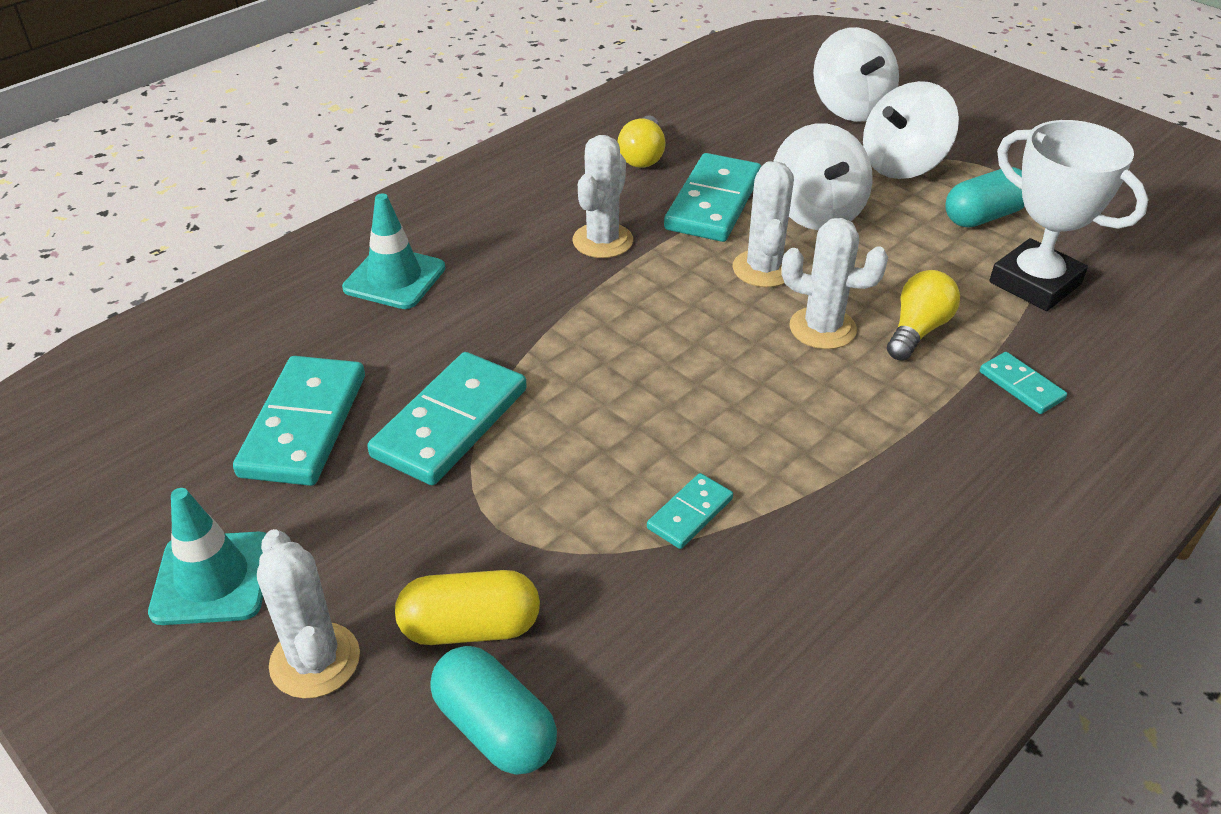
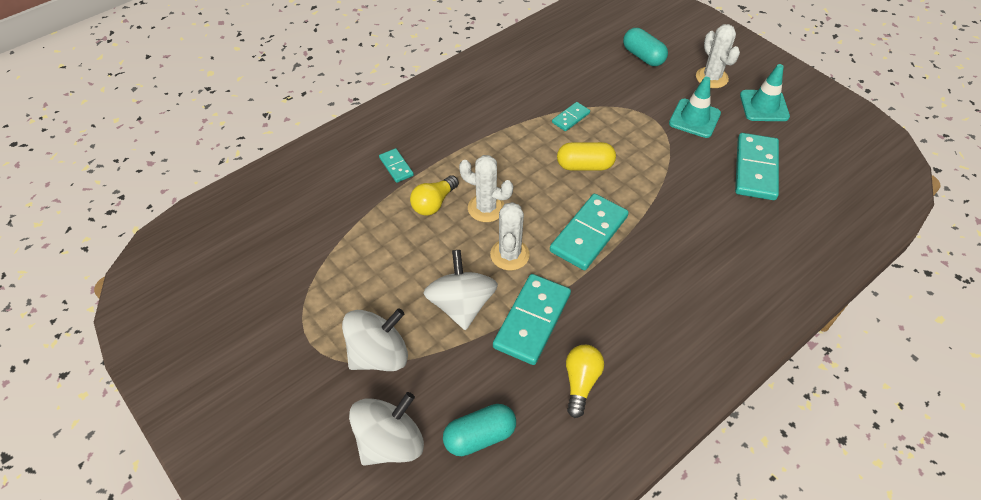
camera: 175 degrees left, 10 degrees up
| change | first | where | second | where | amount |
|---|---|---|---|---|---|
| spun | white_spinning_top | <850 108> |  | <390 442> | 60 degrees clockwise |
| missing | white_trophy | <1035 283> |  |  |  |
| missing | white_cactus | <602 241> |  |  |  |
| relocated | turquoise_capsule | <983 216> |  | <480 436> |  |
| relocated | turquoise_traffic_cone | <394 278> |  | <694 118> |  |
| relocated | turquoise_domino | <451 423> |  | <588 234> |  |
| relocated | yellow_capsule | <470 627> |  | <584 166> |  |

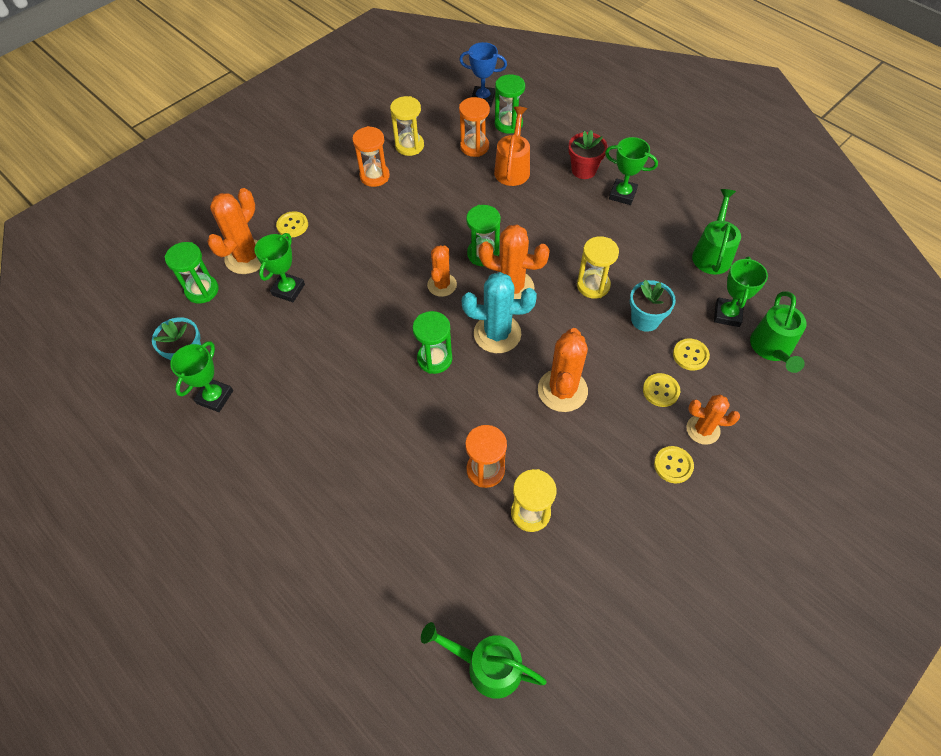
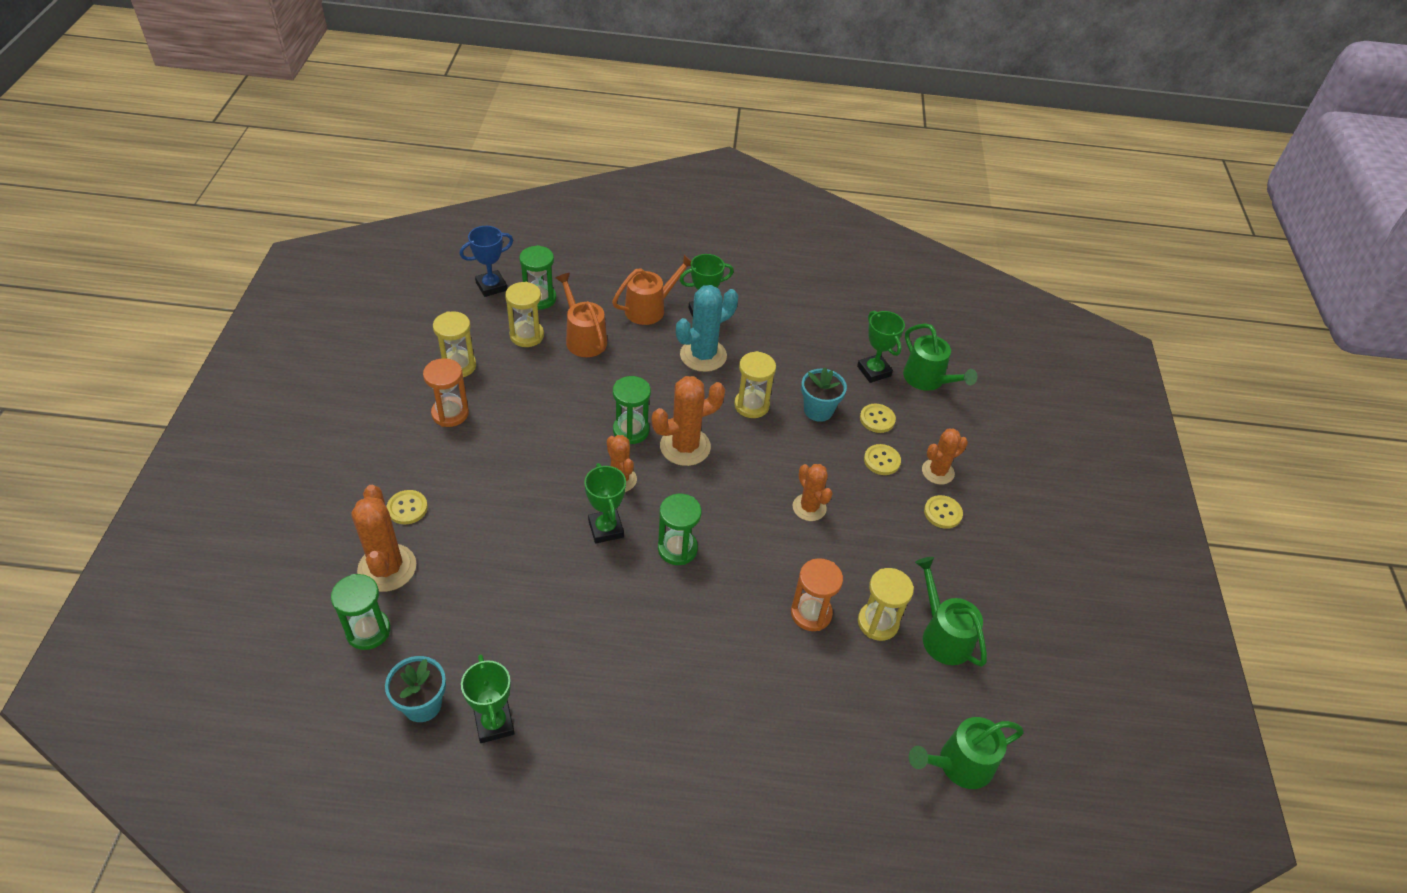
camera: 45 degrees left, 10 degrees down
| change | first | where | second | where | amount |
|---|---|---|---|---|---|
| colour | orange_hourglass | <474 147> | yellow_hourglass | <527 335> |  |
| exchanged | red_flower_pot | <583 170> | orange_watering_can | <650 308> |  |
| relocated | green_watering_can | <712 253> |  | <942 635> |  |
| relocated | green_trophy | <288 290> |  | <606 529> |  |
| relocated | turquoise_cactus | <497 334> |  | <703 355> |  |
| size | orange_cactus | <562 390> |  | <809 507> | x0.65 |

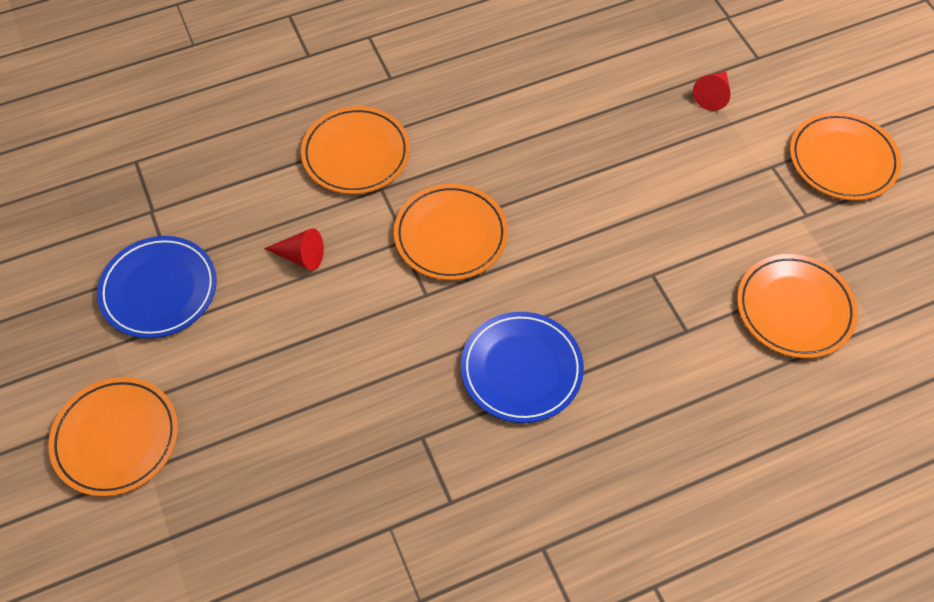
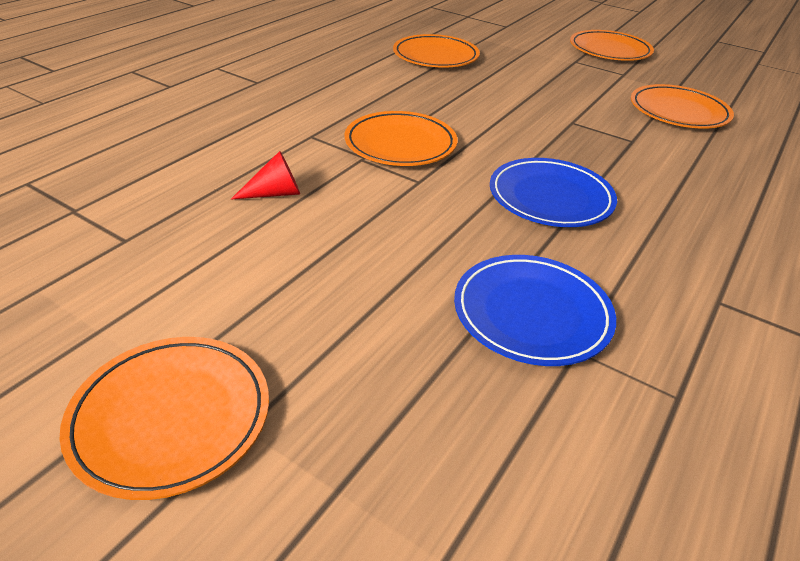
camera: 35 degrees left, 20 degrees down
| change | first | where | second | where | amount |
|---|---|---|---|---|---|
| missing | red_cone | <712 95> |  |  |  |
| relocated | orange_plate | <356 154> |  | <435 56> |  |
| relocated | blue_plate | <159 290> |  | <532 314> |  |

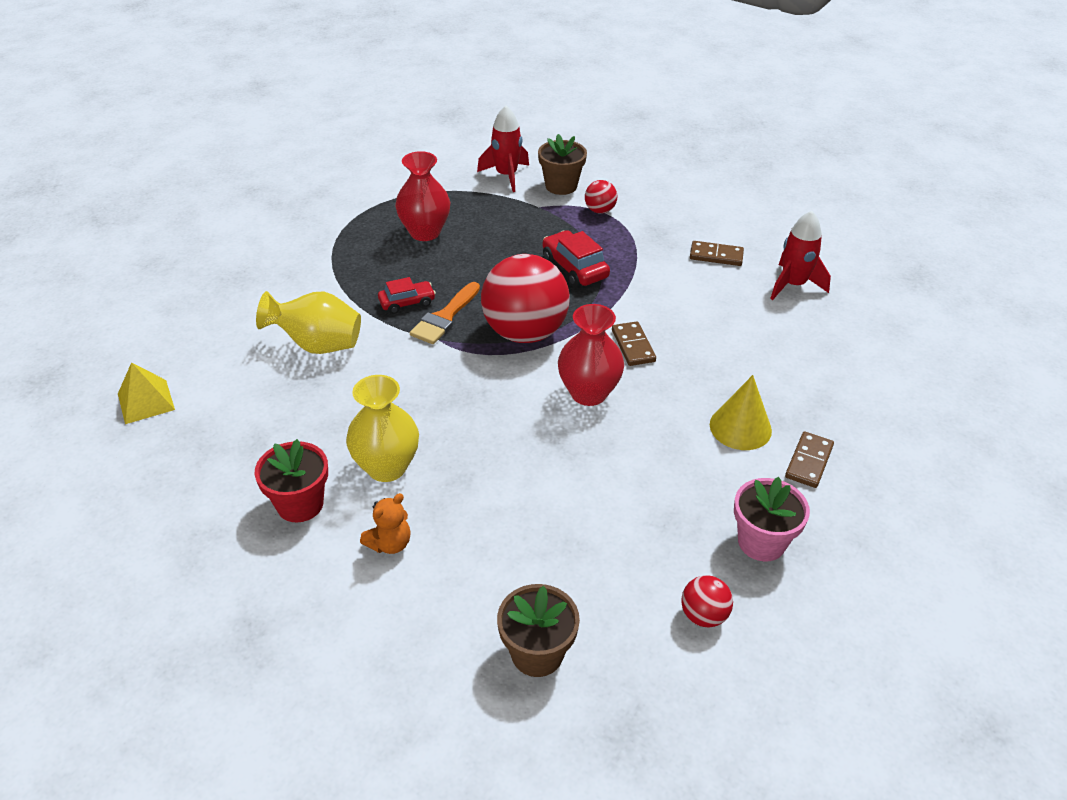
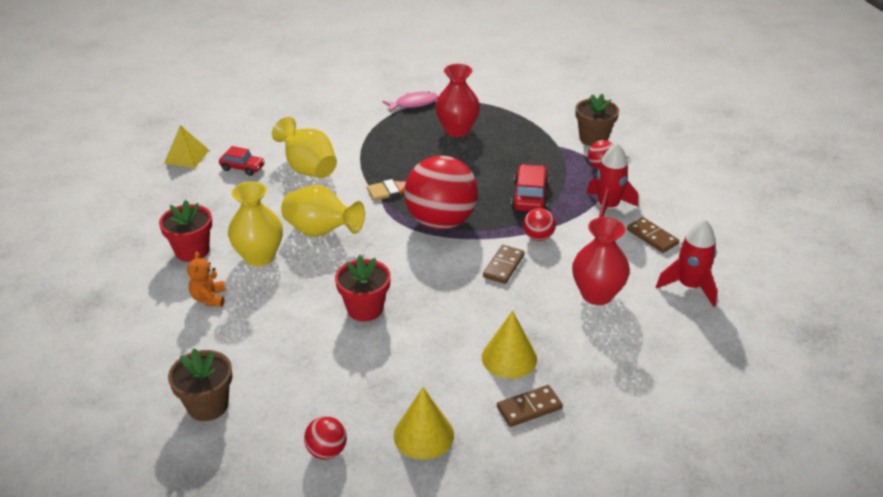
camera: 40 degrees right, 5 degrees down
| change | first | where | second | where | amount |
|---|---|---|---|---|---|
| relocated | red_rocket | <506 176> |  | <607 207> |  |
| relocated | red_car | <407 303> |  | <242 168> |  |
| relocated | red_vase | <588 393> |  | <597 294> |  |
| exchanged | pink_flower_pot | <761 542> | yellow_cone | <423 435> |  |
| spun | orange_teddy_bear | <390 543> |  | <209 298> | 90 degrees clockwise |
| appeared |  |  | pink_fish | <413 104> |  |
| appeared |  |  | yellow_vase | <321 232> |  |
| appeared |  |  | red_ball | <538 237> |  |
| appeared |  |  | red_flower_pot | <365 309> |  |

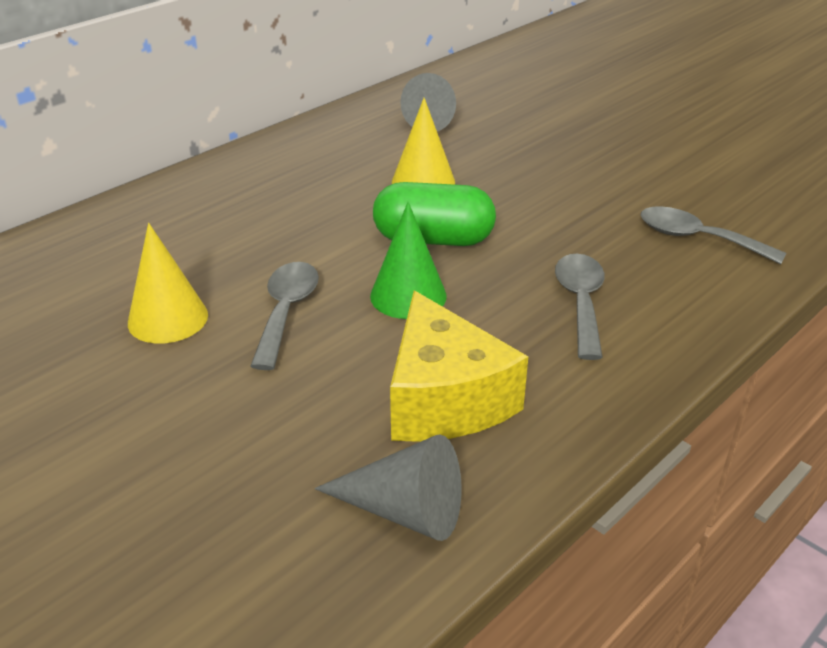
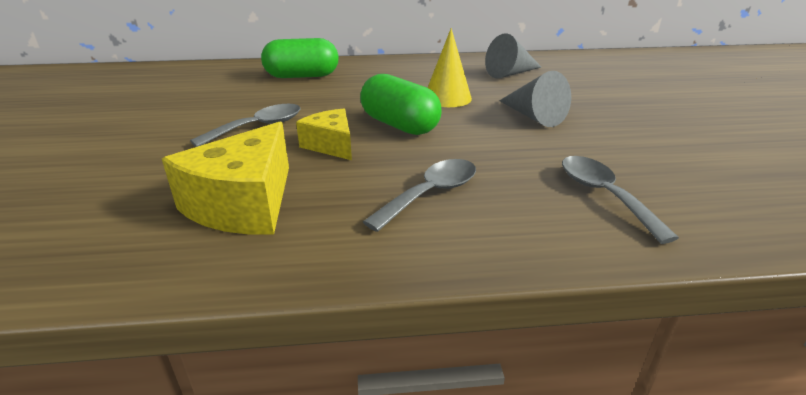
camera: 40 degrees right, 5 degrees down
| change | first | where | second | where | amount |
|---|---|---|---|---|---|
| exchanged | green_cone | <408 296> | yellow_cheese | <331 145> |  |
| missing | yellow_cone | <168 318> |  |  |  |
| relocated | grey_cone | <404 510> |  | <533 116> |  |
| appeared |  |  | green_capsule | <302 76> |  |

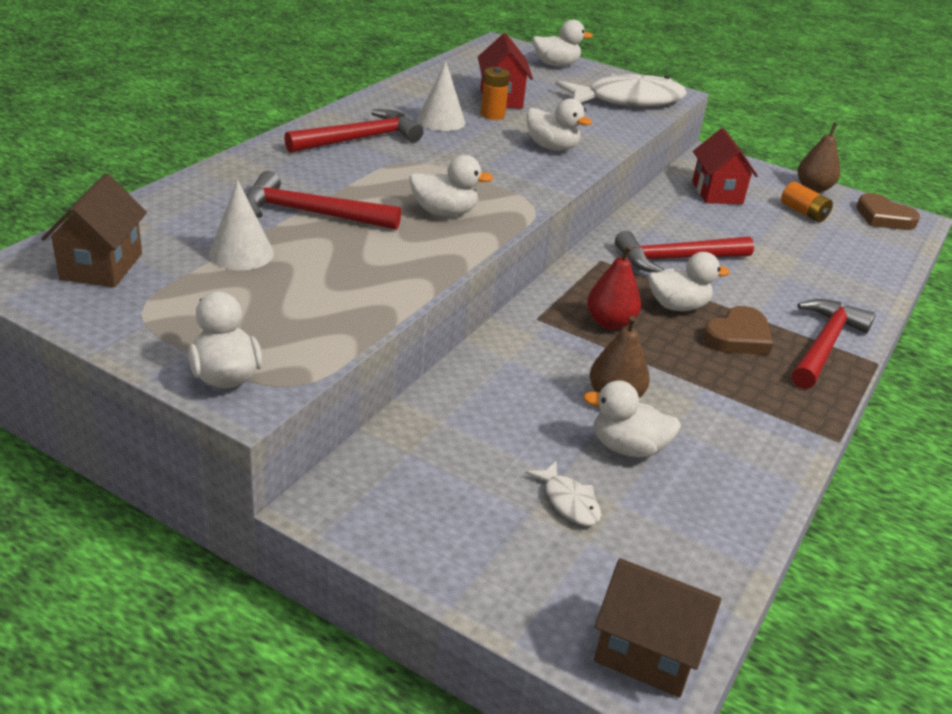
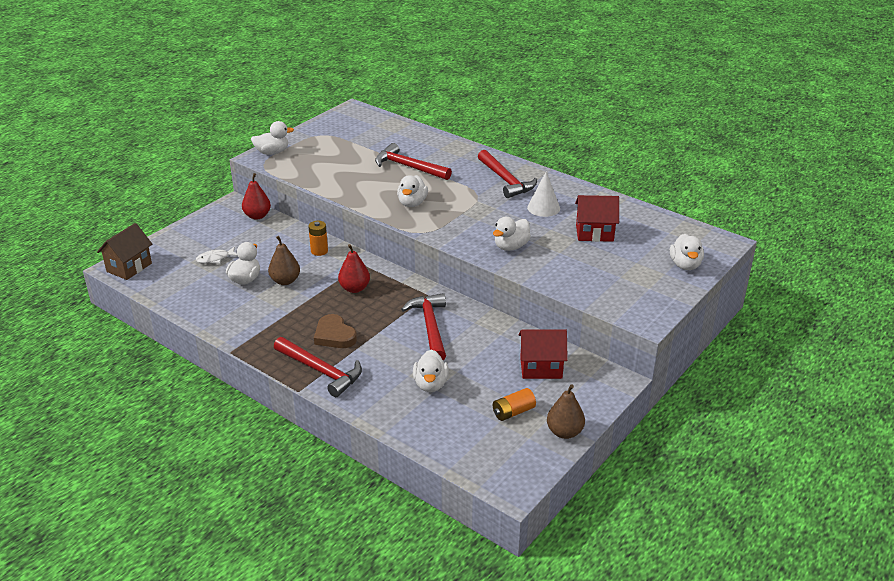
camera: 100 degrees right, 0 degrees up
| change | first | where | second | where | amount |
|---|---|---|---|---|---|
| relocated | orange_battery | <492 115> |  | <319 251> |  |
| missing | white_fish | <627 100> |  |  |  |
| spun | red_hammer | <311 213> |  | <408 167> | 75 degrees counterclockwise |
| missing | brown_house | <101 266> |  |  |  |
| missing | white_cone | <241 253> |  |  |  |
| missing | brown_heart | <883 217> |  |  |  |
| relocated | white_duck | <677 306> |  | <430 384> |  |
| appeared |  |  | red_pear | <257 216> |  |

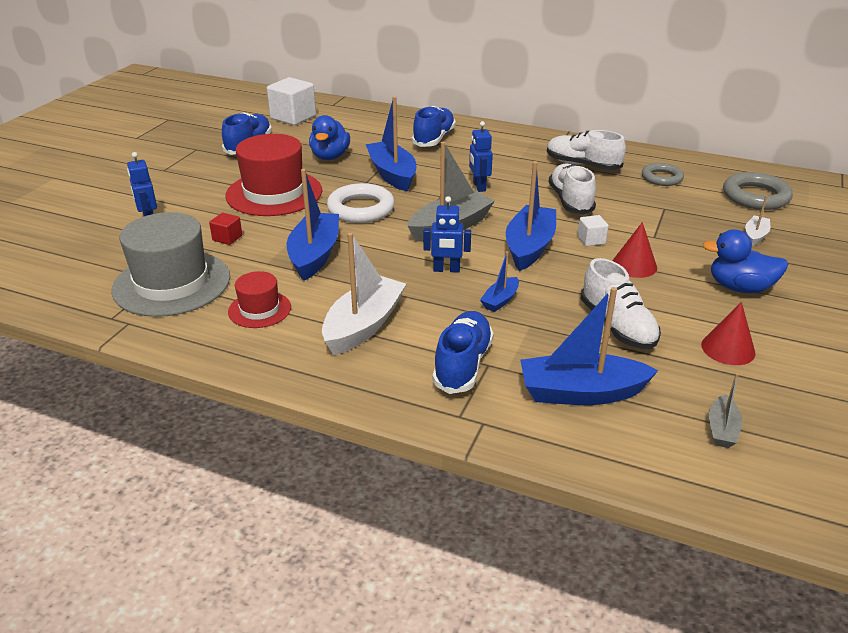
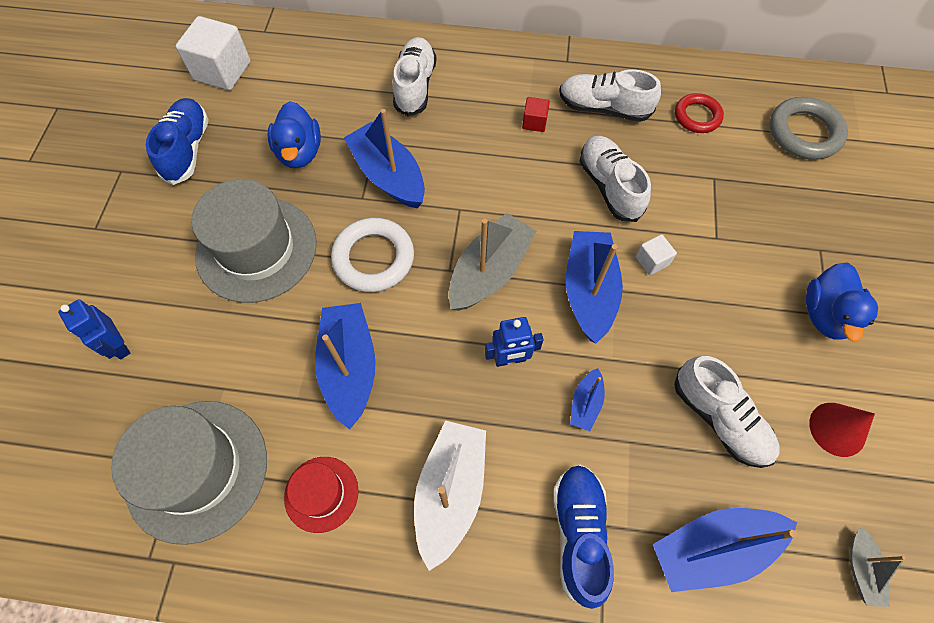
camera: 15 degrees left, 30 degrees up
| change | first | where | second | where | amount |
|---|---|---|---|---|---|
| colour | blue_shoe | <434 139> | white_shoe | <415 86> |  |
| missing | blue_robot | <479 186> |  |  |  |
| colour | red_hat | <274 193> | grey_hat | <256 249> |  |
| colour | grey_ring | <661 178> | red_ring | <697 116> |  |
| missing | white_boat | <755 236> |  |  |  |
| relocated | red_cube | <227 238> |  | <534 122> |  |
| missing | red_cone | <634 265> |  |  |  |
| spun | blue_duck | <739 288> |  | <825 314> | 75 degrees counterclockwise |

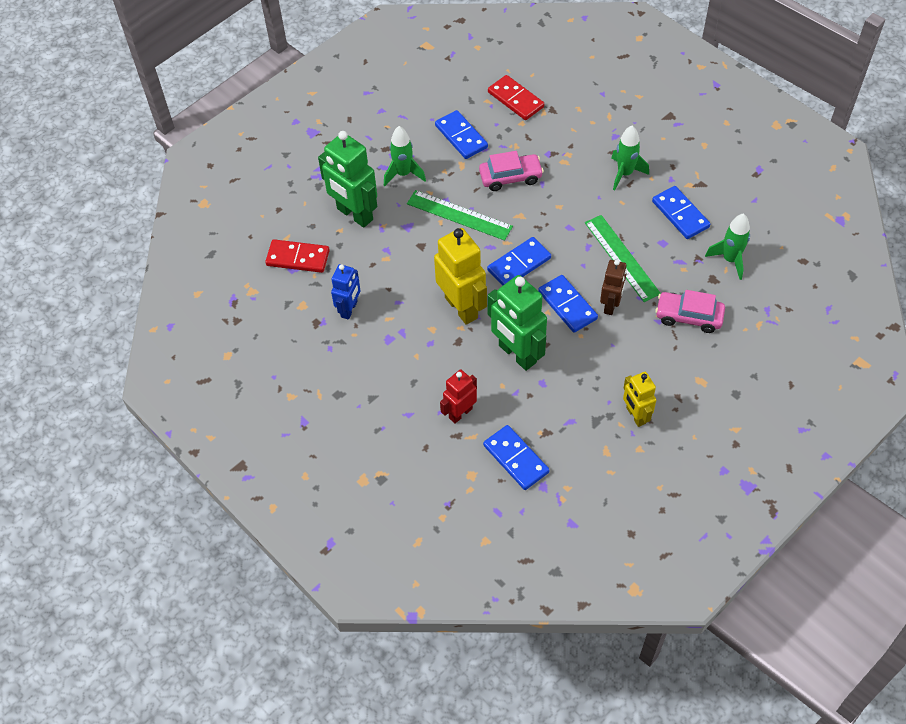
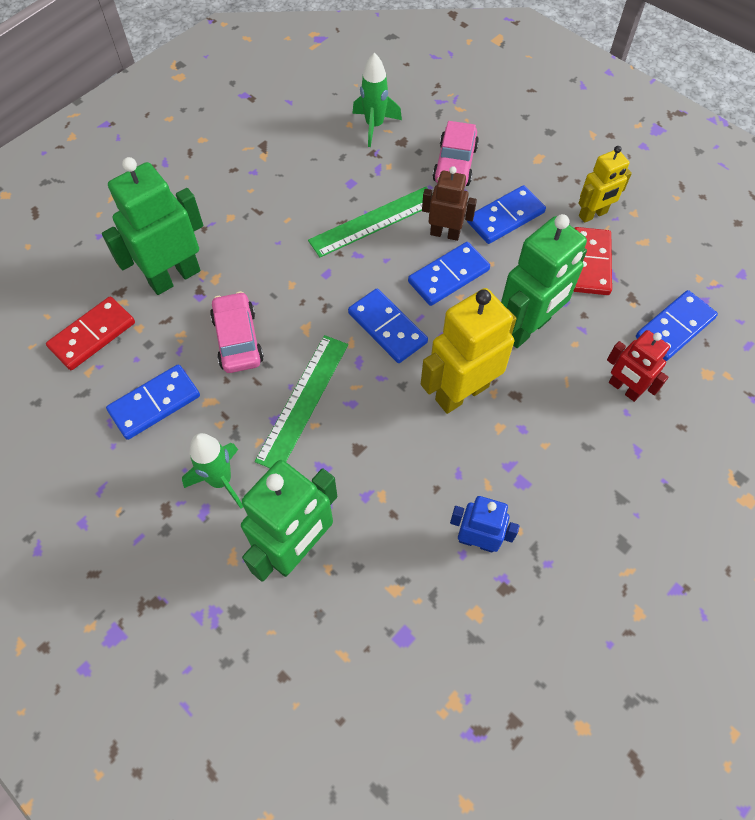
camera: 95 degrees left, 5 degrees up
| change | first | where | second | where | amount |
|---|---|---|---|---|---|
| missing | green_rocket | <625 174> |  |  |  |
| relocated | blue_domino | <680 214> |  | <505 217> |  |
| relocated | red_domino | <298 258> |  | <590 263> |  |
| appeared |  |  | green_robot | <174 277> |  |

